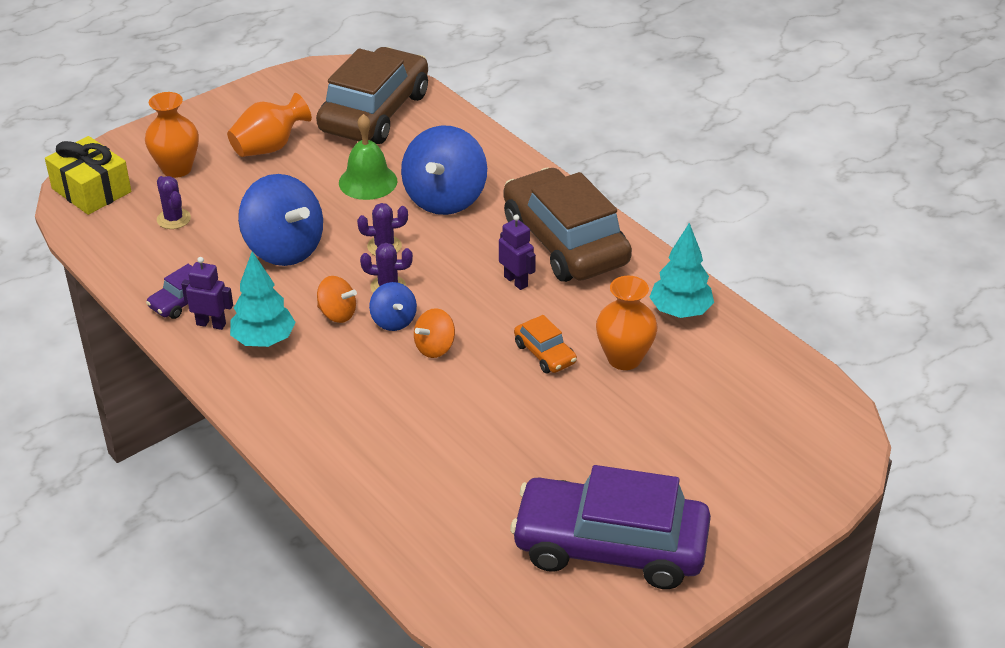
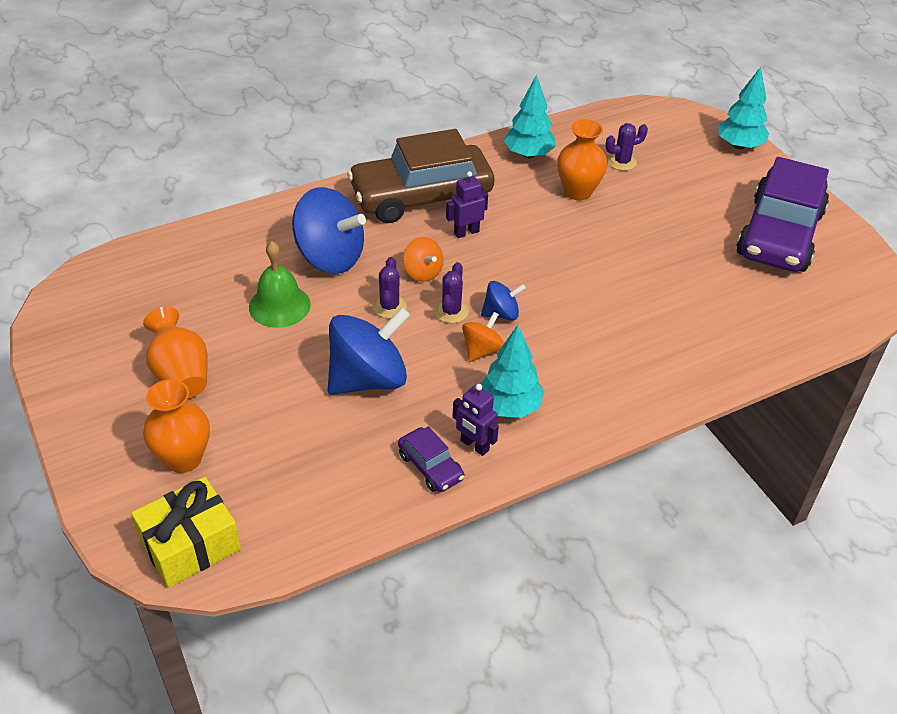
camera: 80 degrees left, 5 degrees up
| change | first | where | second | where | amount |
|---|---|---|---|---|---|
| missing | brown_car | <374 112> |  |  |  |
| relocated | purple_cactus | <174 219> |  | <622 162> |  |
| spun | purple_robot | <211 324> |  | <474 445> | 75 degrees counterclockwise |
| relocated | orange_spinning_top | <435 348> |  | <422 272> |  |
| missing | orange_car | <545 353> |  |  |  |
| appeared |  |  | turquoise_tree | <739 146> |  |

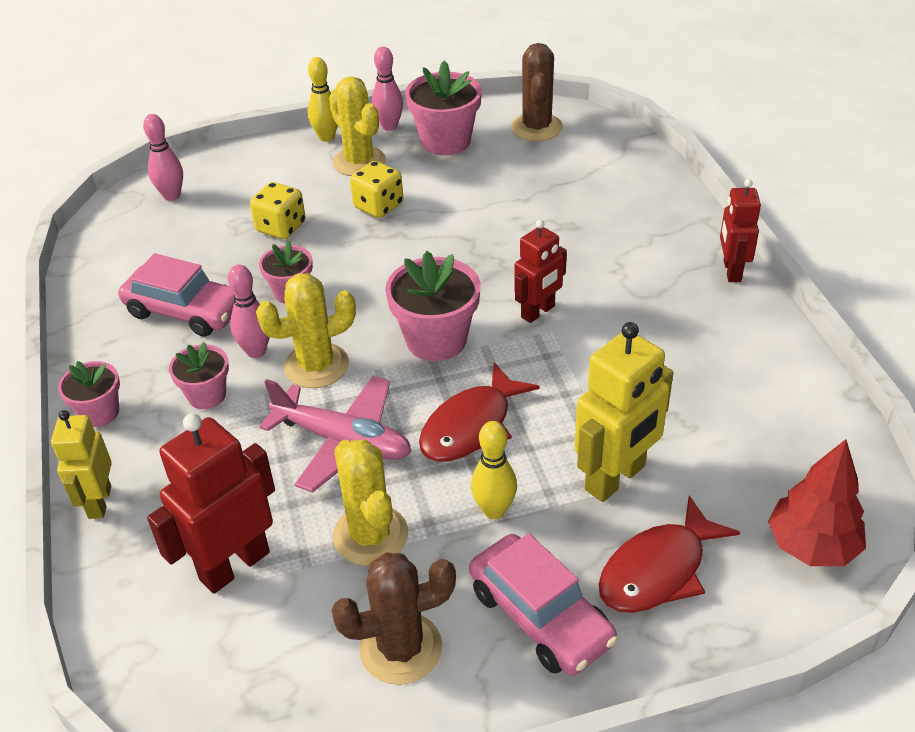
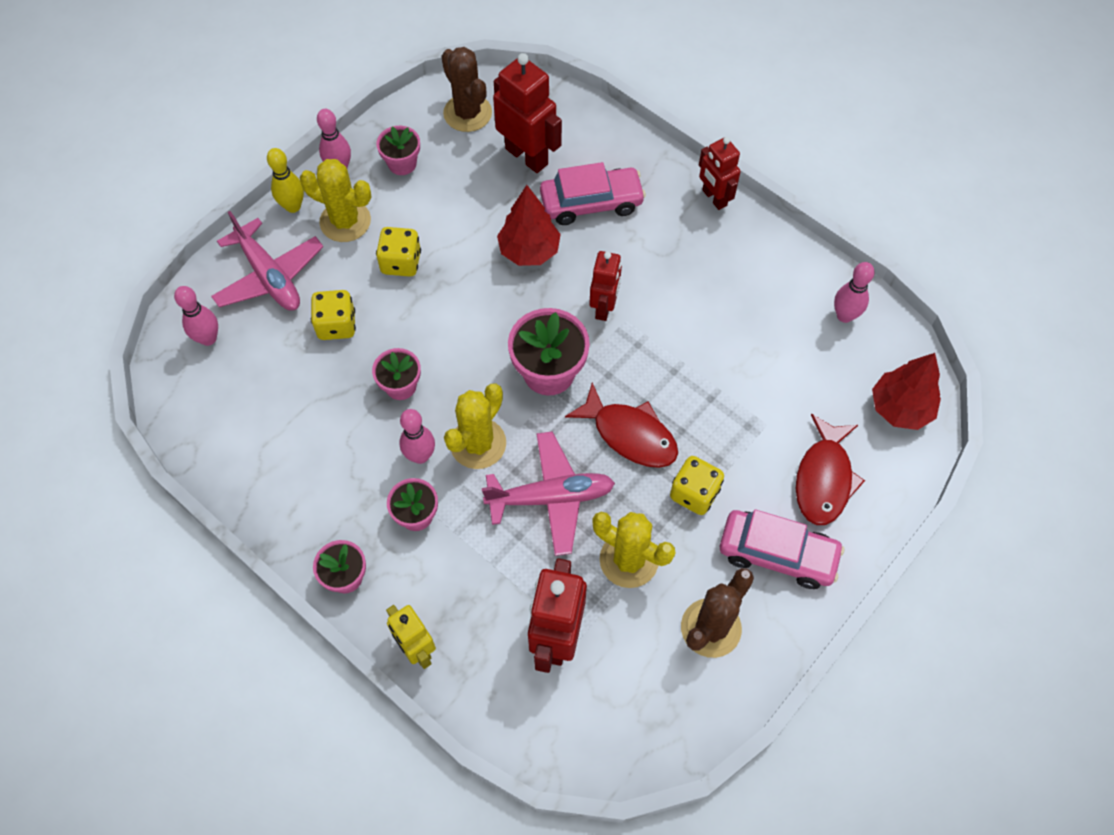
camera: 35 degrees left, 20 degrees up
| change | first | where | second | where | amount |
|---|---|---|---|---|---|
| size | pink_flower_pot | <445 141> |  | <402 164> | x0.60 |
| relocated | pink_car | <185 311> |  | <591 202> |  |
| missing | yellow_robot | <615 478> |  |  |  |
| spun | red_fish | <471 426> |  | <630 434> | 60 degrees counterclockwise |
| exchanged | yellow_bowling_pin | <494 510> | yellow_dice | <694 493> |  |
| appeared |  |  | red_robot | <527 156> |  |
| appeared |  |  | red_tree | <529 251> |  |
| appeared |  |  | pink_plane | <269 276> |  |
| appeared |  |  | pink_bowling_pin | <844 315> |  |

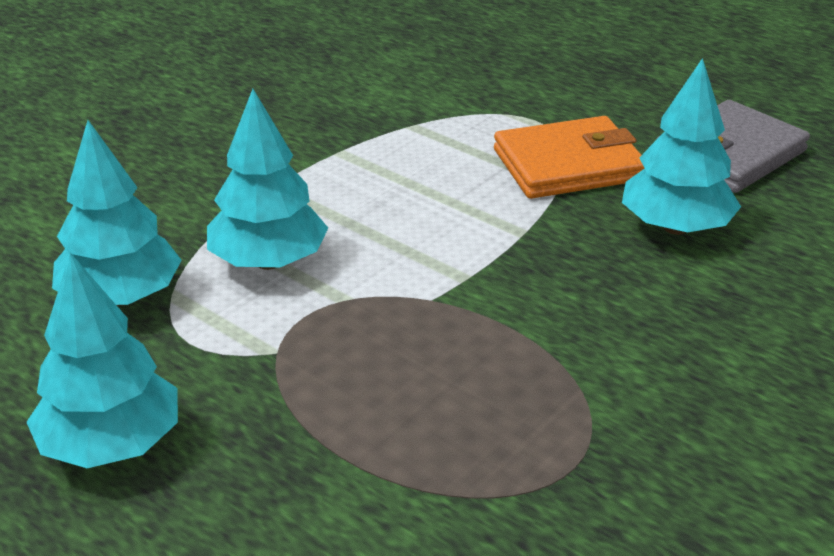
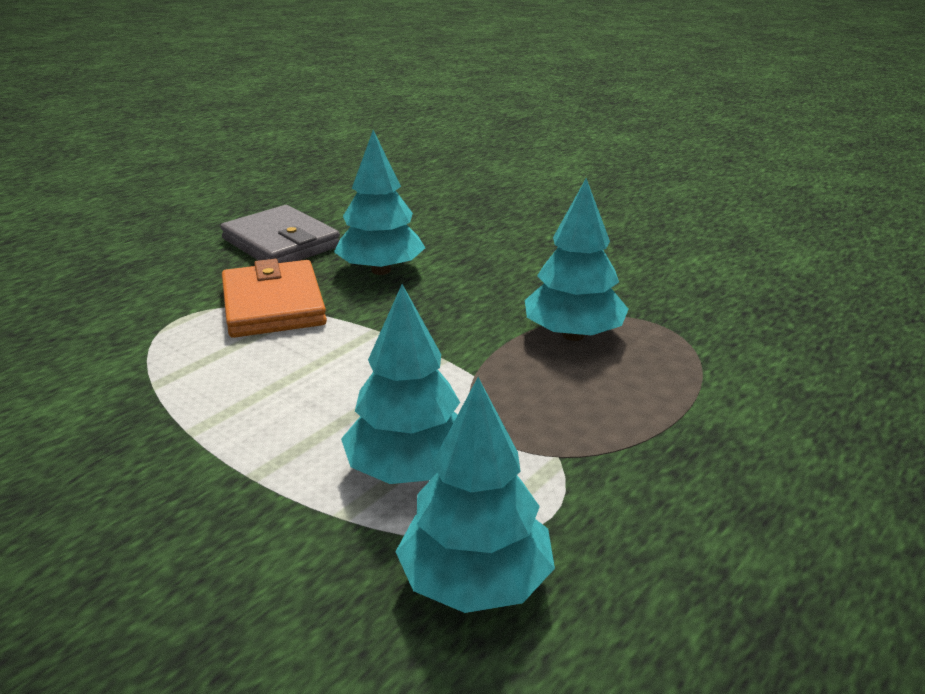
camera: 90 degrees left, 5 degrees down
| change | first | where | second | where | amount |
|---|---|---|---|---|---|
| relocated | turquoise_tree | <111 444> |  | <573 335> |  |

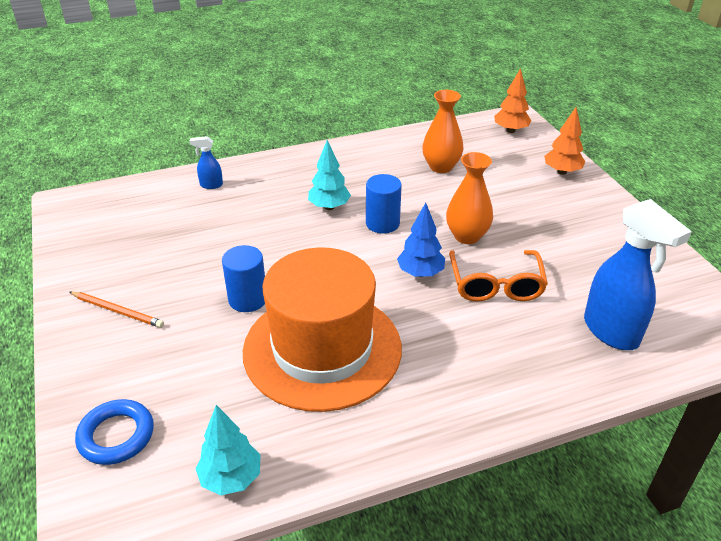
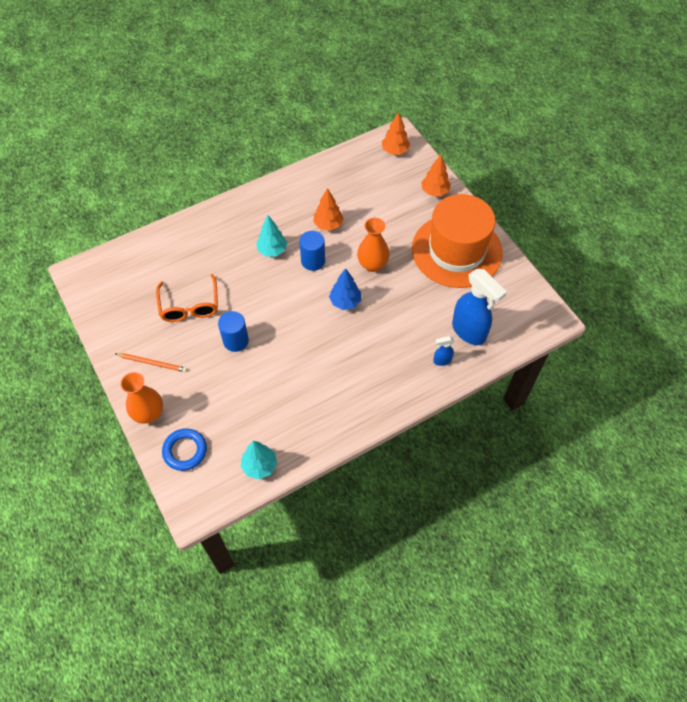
camera: 10 degrees left, 20 degrees up
| change | first | where | second | where | amount |
|---|---|---|---|---|---|
| relocated | orange_vase | <441 167> |  | <149 413> |  |
| relocated | blue_spray_bottle | <211 185> |  | <442 361> |  |
| relocated | orange_hat | <322 349> |  | <456 251> |  |
| relocated | orange_glasses | <495 284> |  | <189 306> |  |
| appeared |  |  | orange_tree | <328 225> |  |

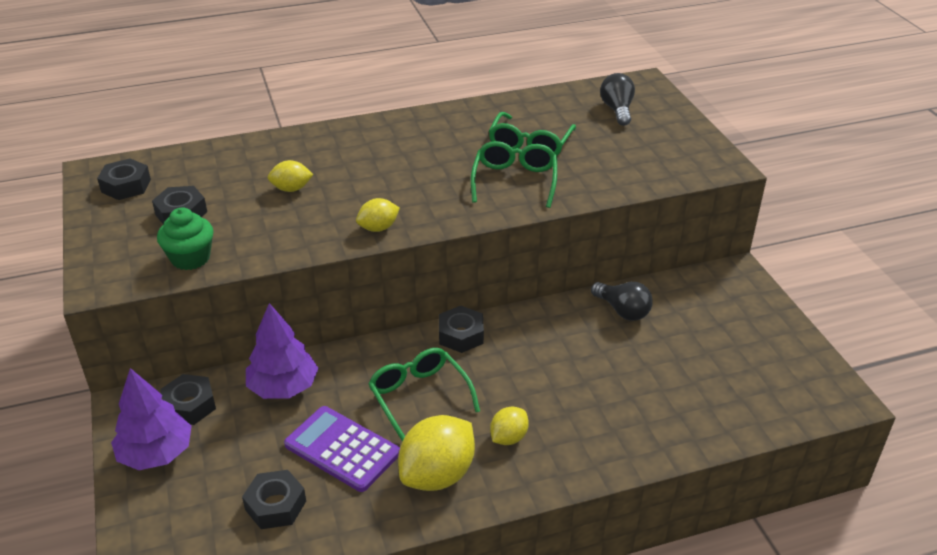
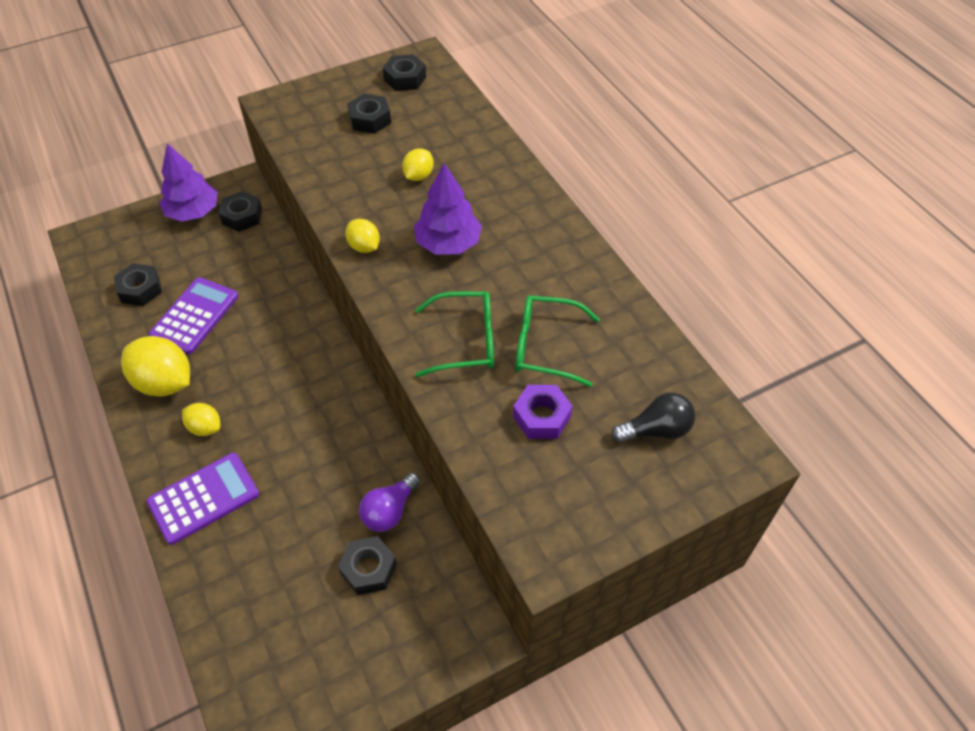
camera: 80 degrees right, 15 degrees up
| change | first | where | second | where | amount |
|---|---|---|---|---|---|
| spun | yellow_lemon | <291 189> |  | <418 176> | 45 degrees clockwise |
| missing | green_cupcake | <190 258> |  |  |  |
| colour | black_light_bulb | <622 311> | purple_light_bulb | <390 511> |  |
| relocated | purple_tree | <283 387> |  | <448 243> |  |
| relocated | black_nut | <461 335> |  | <368 569> |  |
| missing | green_glasses | <419 397> |  |  |  |
| appeared |  |  | purple_nut | <541 417> |  |
| appeared |  |  | purple_calculator | <204 498> |  |

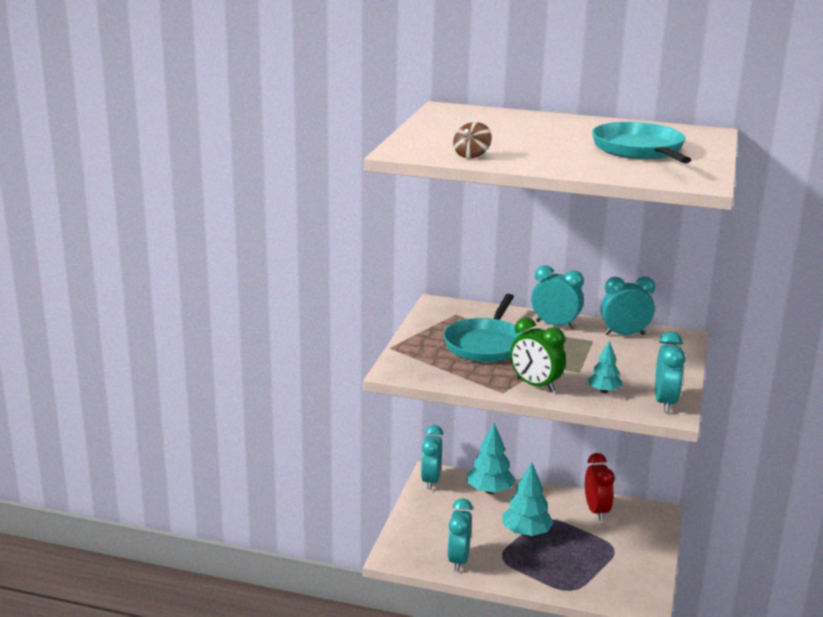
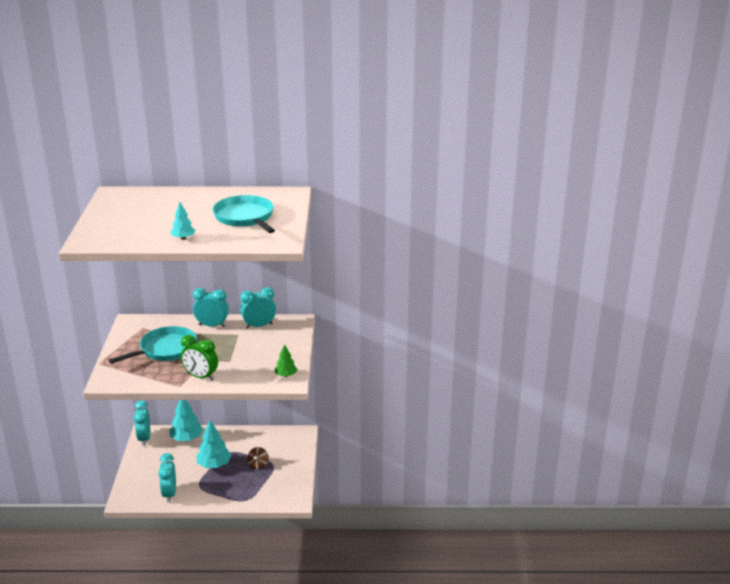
camera: 15 degrees left, 5 degrees up
| change | first | where | second | where | amount |
|---|---|---|---|---|---|
| relocated | brown_spinning_top | <471 155> |  | <258 465> |  |
| spun | turquoise_pan | <486 344> |  | <165 349> | 135 degrees counterclockwise |
| exchanged | turquoise_clock | <665 402> | green_tree | <286 375> |  |
| relocated | turquoise_tree | <604 391> |  | <183 238> |  |
| missing | red_clock | <596 511> |  |  |  |

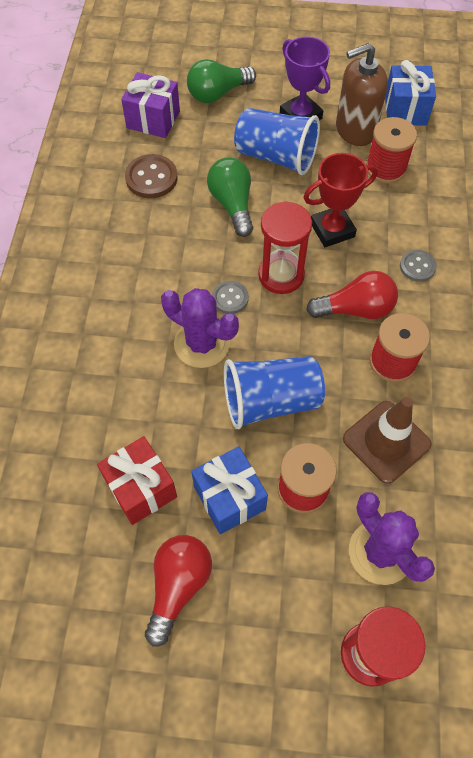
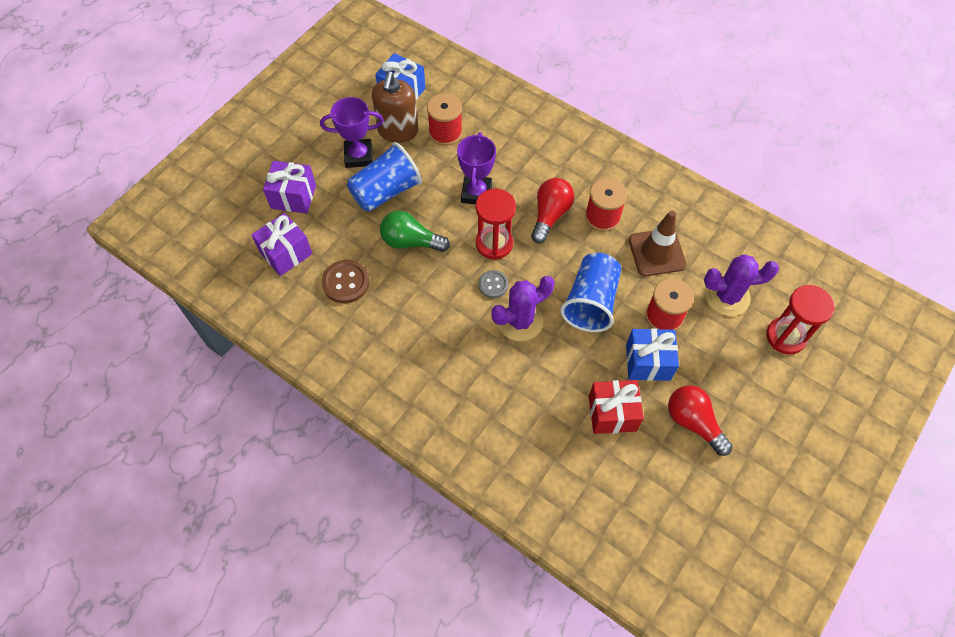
camera: 60 degrees left, 0 degrees up
| change | first | where | second | where | amount |
|---|---|---|---|---|---|
| exchanged | green_light_bulb | <217 94> | purple_gift | <293 197> |  |
| colour | red_trophy | <332 230> | purple_trophy | <476 193> |  |
| missing | grey_button | <417 267> |  |  |  |

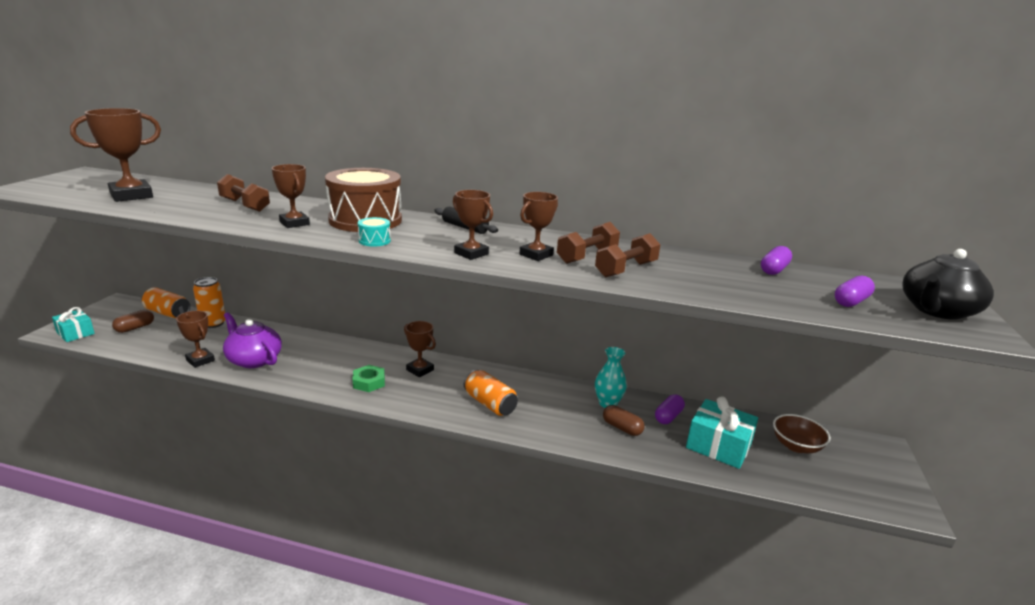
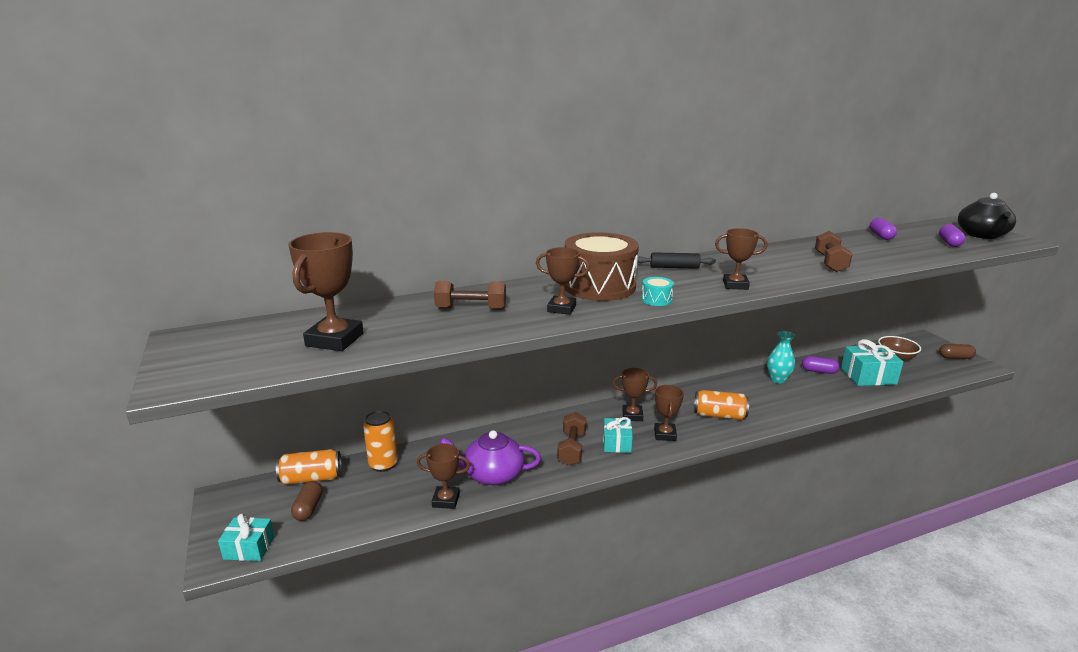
camera: 35 degrees left, 0 degrees up
| change | first | where | second | where | amount |
|---|---|---|---|---|---|
| relocated | brown_trophy | <536 255> |  | <665 434> |  |
| relocated | brown_dumbbell | <587 256> |  | <571 448> |  |
| exchanged | green_nut | <369 382> | turquoise_gift | <617 443> |  |
| spun | purple_capsule | <668 416> |  | <819 371> | 75 degrees counterclockwise |
| relocated | brown_capsule | <622 428> |  | <955 357> |  |

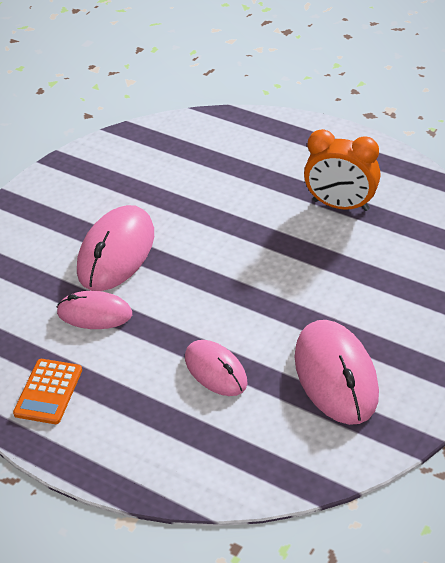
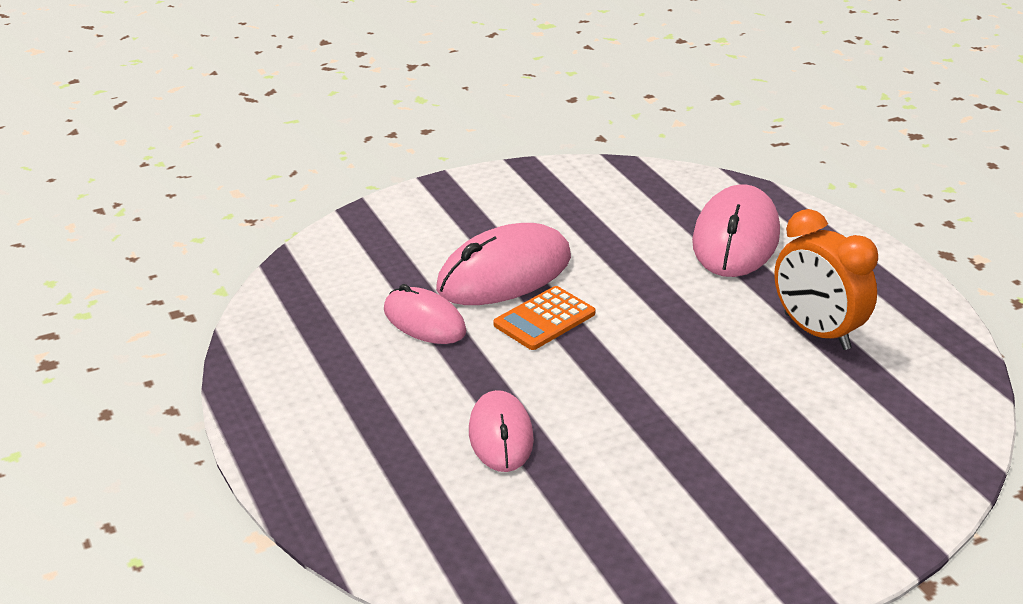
camera: 30 degrees right, 10 degrees down
| change | first | where | second | where | amount |
|---|---|---|---|---|---|
| relocated | pink_mouse | <336 375> |  | <736 238> |  |
| relocated | orange_calculator | <48 392> |  | <544 319> |  |

